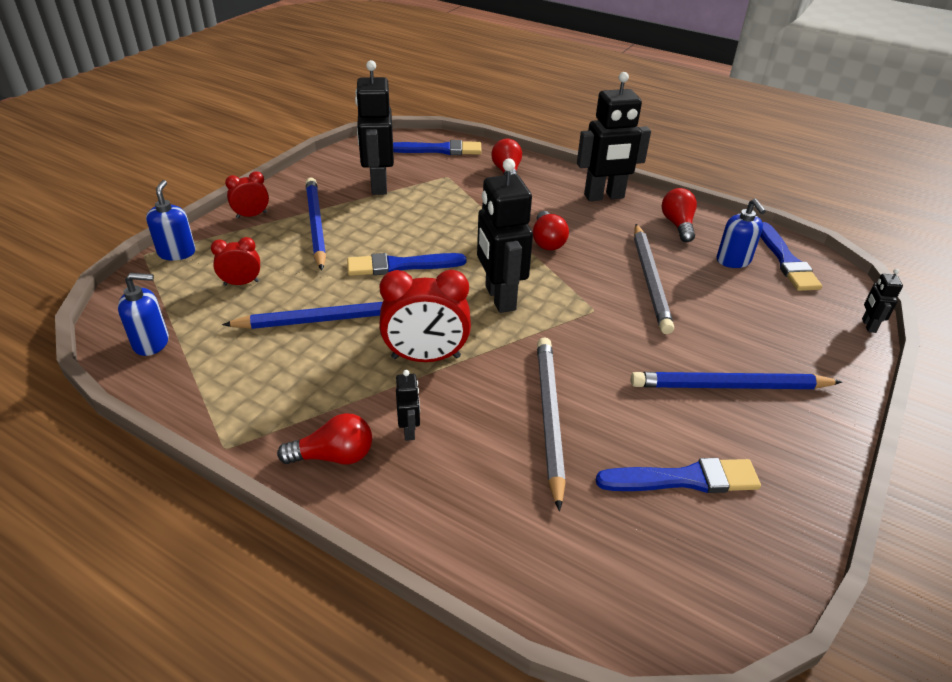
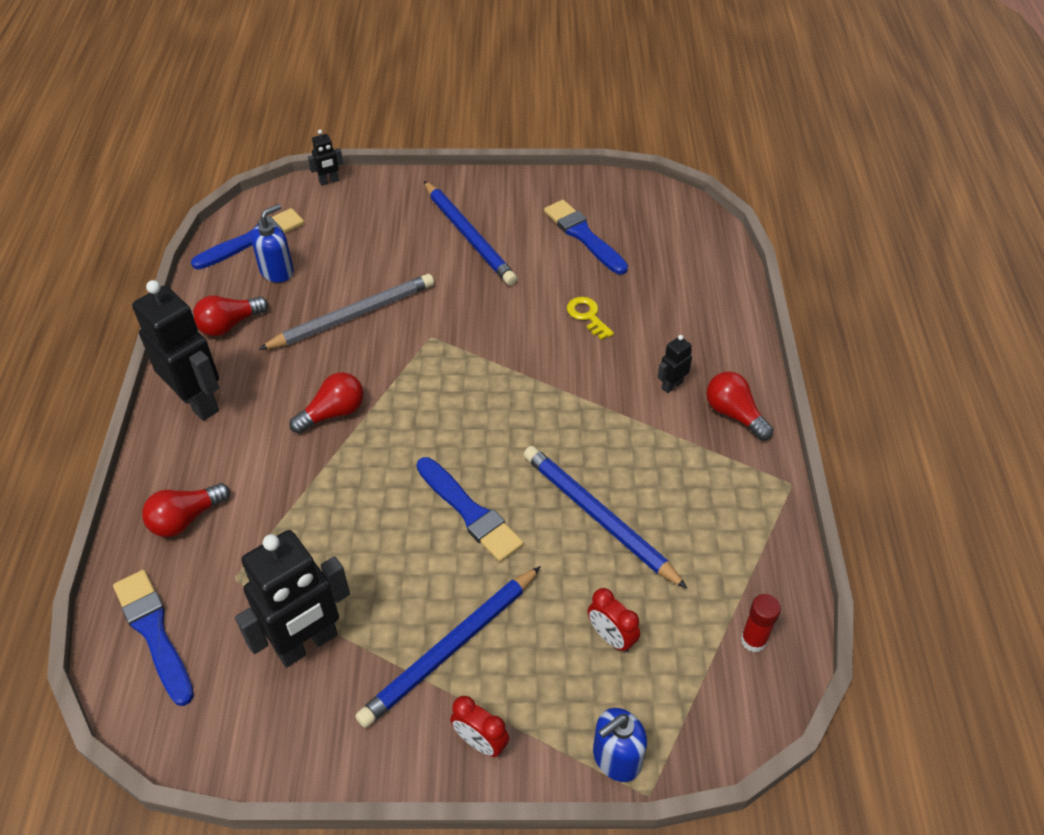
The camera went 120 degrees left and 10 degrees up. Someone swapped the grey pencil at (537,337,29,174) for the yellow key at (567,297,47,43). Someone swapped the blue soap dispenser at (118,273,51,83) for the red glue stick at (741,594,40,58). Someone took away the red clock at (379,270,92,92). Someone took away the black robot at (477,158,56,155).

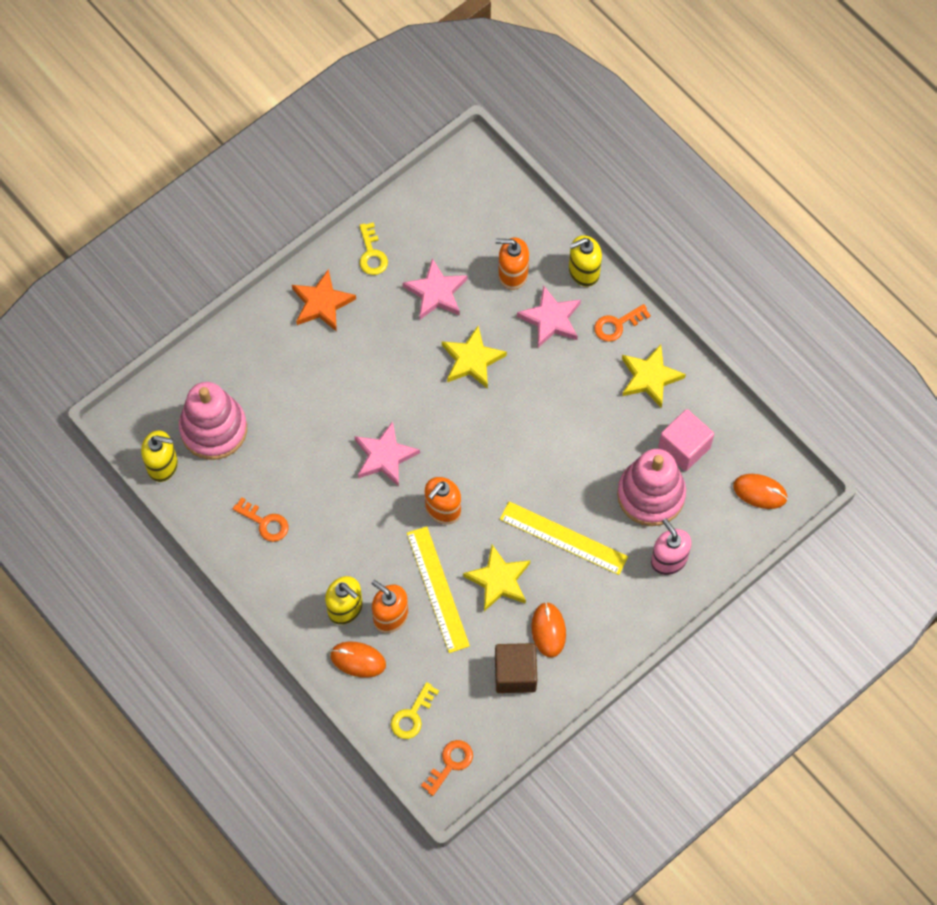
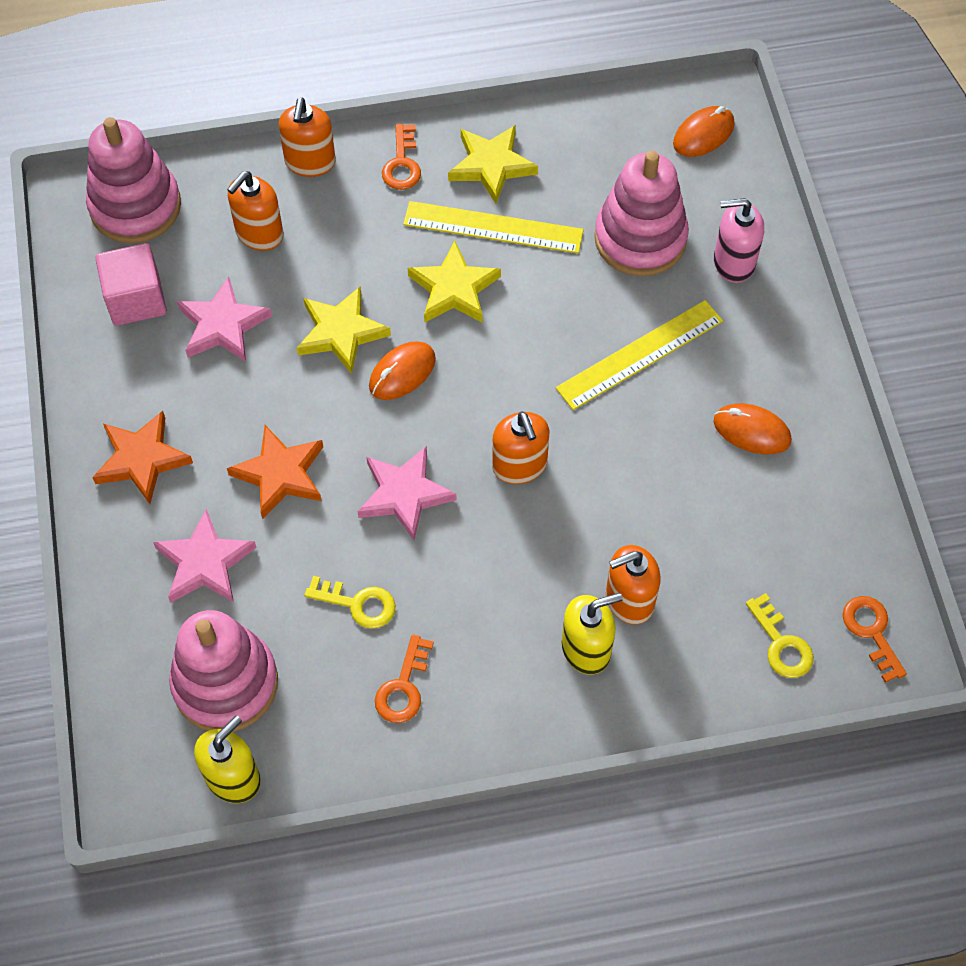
The camera went 60 degrees left and 5 degrees down. Someone put down the pink stacking toy at (86,117,95,127). Someone carried the pink cube from (658,409,56,62) to (95,243,72,83). Someone carried the pink star from (517,285,64,63) to (153,509,104,94). Someone put down the orange star at (227,425,96,94). Someone repainted the yellow soap dispenser at (569,235,33,52), which became the orange soap dispenser at (279,98,56,79). Someone carried the yellow key from (359,222,29,53) to (304,576,91,53). Someone carried the orange mouse from (330,642,56,36) to (369,341,67,59). Someone rotated the orange key at (233,497,55,45) by 135 degrees clockwise. Someone carried the yellow ruler from (407,526,63,127) to (403,201,181,52). Someone carried the yellow star from (463,545,67,66) to (408,241,93,82). Someone took away the brown cube at (495,643,42,50).

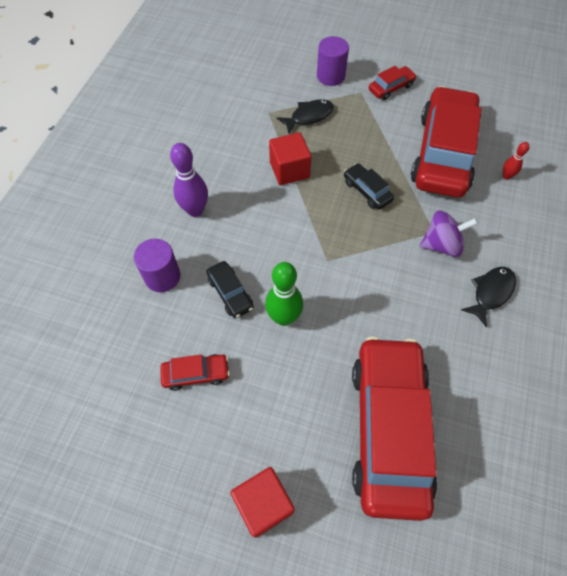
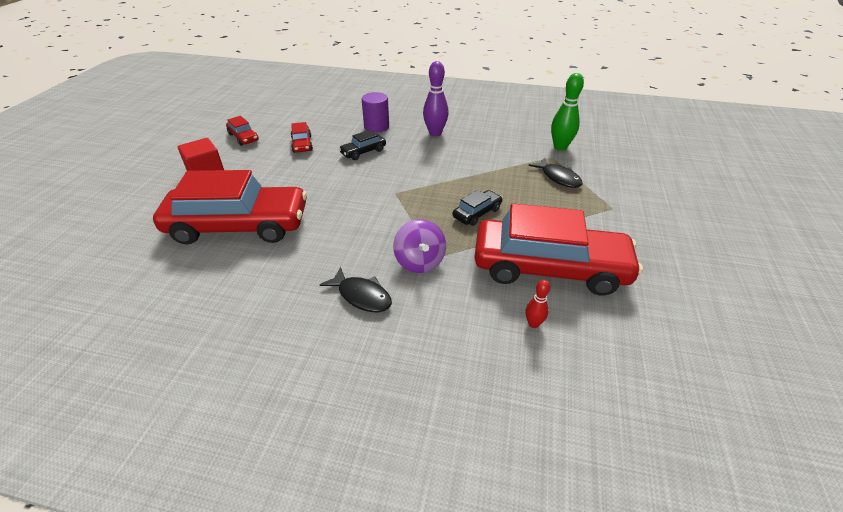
The camera went 85 degrees right and 20 degrees down. Someone carried the red car from (369,66,48,34) to (226,116,33,30). Someone carried the green bowling pin from (265,262,38,64) to (551,73,33,78). Someone took away the red cube at (269,132,42,53). Someone took away the purple cylinder at (317,36,32,50).

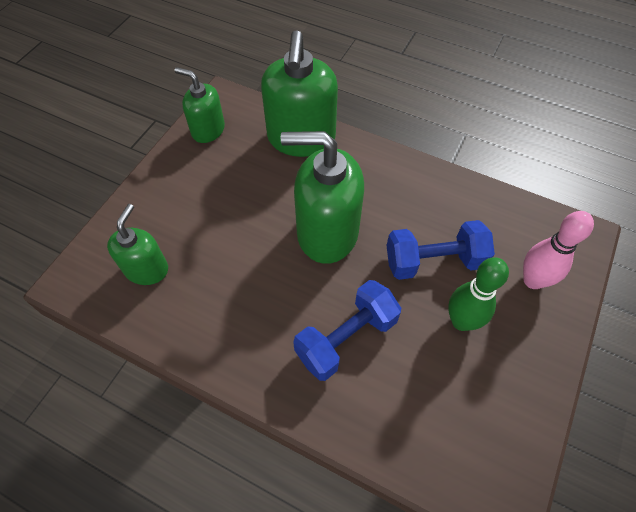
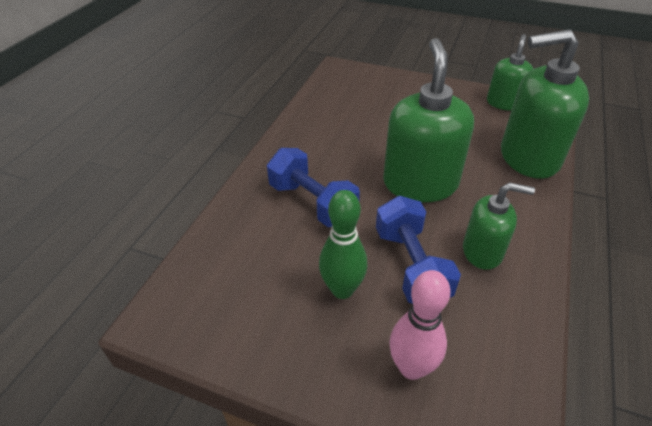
The camera went 85 degrees right and 15 degrees down. Someone carried the green soap dispenser from (107,204,61,81) to (463,182,72,88).

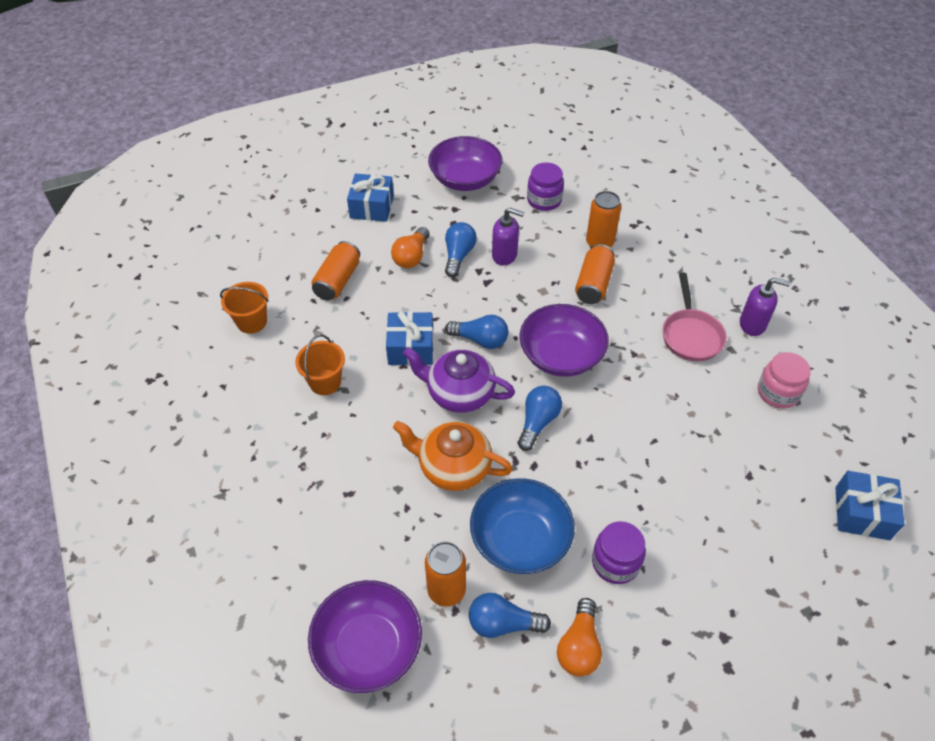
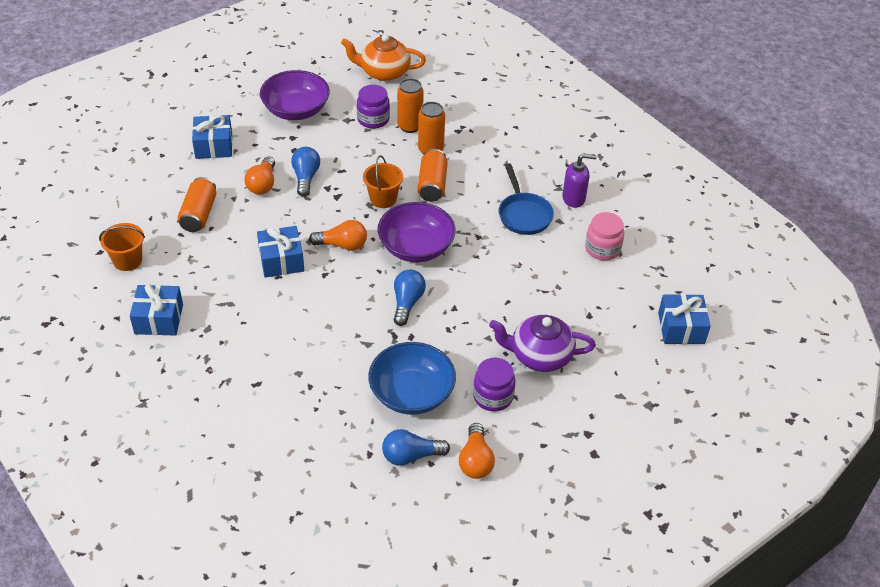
The camera went 15 degrees left and 5 degrees down. Someone put down the blue gift at (130,284,53,52). Someone repainted the blue light bulb at (445,315,63,34), which became the orange light bulb at (309,220,58,31). Someone carried the orange teapot from (393,421,120,70) to (341,34,85,47). Someone carried the orange bucket from (295,334,50,61) to (363,155,40,53). Someone carried the orange can from (425,541,41,66) to (397,78,27,55). Someone carried the purple teapot from (403,347,112,66) to (489,315,107,57). Someone repainted the pink pan at (662,273,65,88), which became the blue pan at (499,163,55,72). Someone took away the purple bowl at (308,580,114,113). Someone took away the purple soap dispenser at (492,208,32,57).

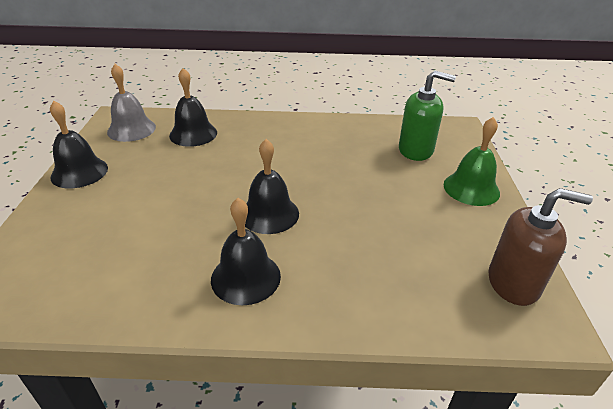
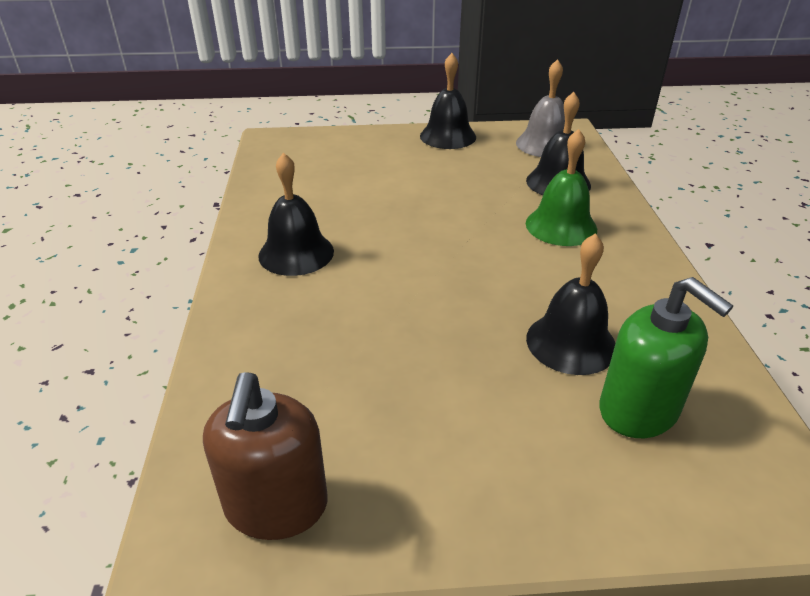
The camera went 85 degrees right and 0 degrees up. Someone carried the green bell from (444,117,56,89) to (526,129,71,117). Someone carried the black bell from (245,139,54,95) to (526,233,90,142). Someone rotated the green soap dispenser at (399,71,57,90) by 45 degrees counterclockwise.

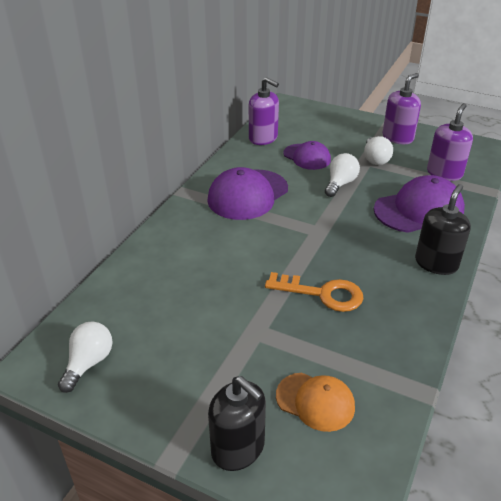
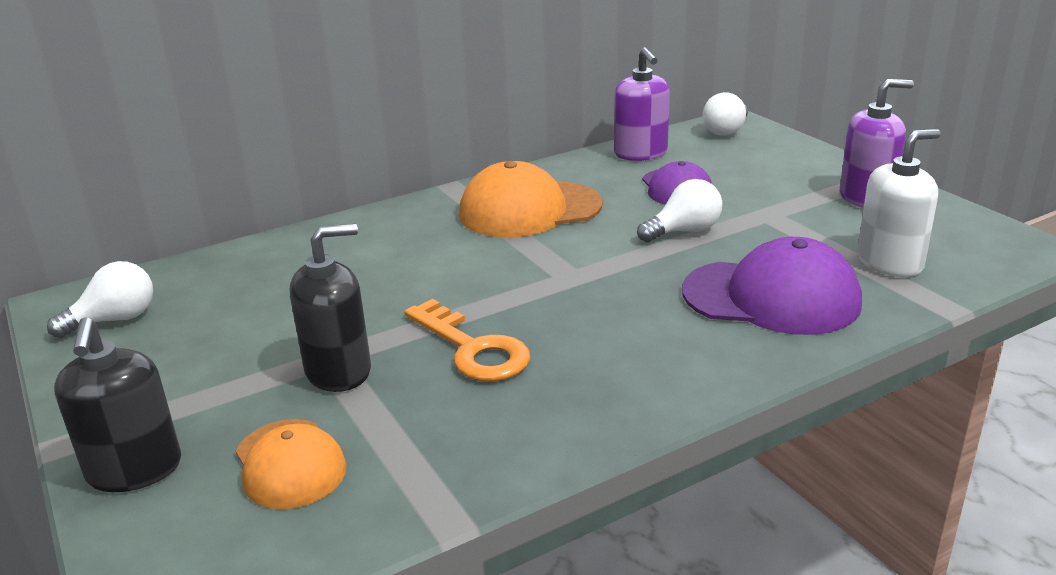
The camera went 35 degrees right and 10 degrees down. Someone carried the black soap dispenser from (415,184,56,91) to (290,224,81,168). Someone repainted the purple cap at (207,167,81,53), which became the orange cap at (459,161,144,76). Someone carried the white light bulb from (364,136,29,29) to (703,92,45,44). Someone repainted the purple soap dispenser at (427,103,46,78), which became the white soap dispenser at (857,129,84,148).

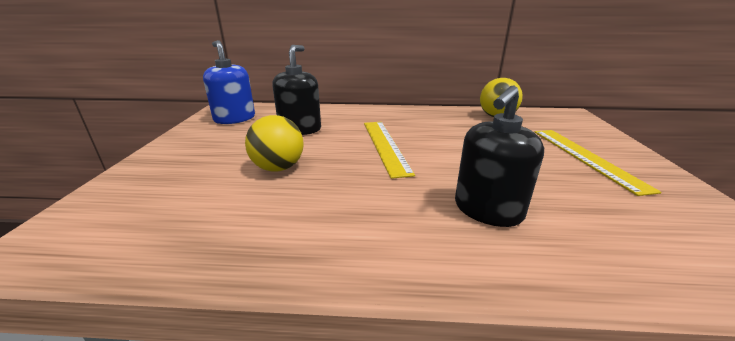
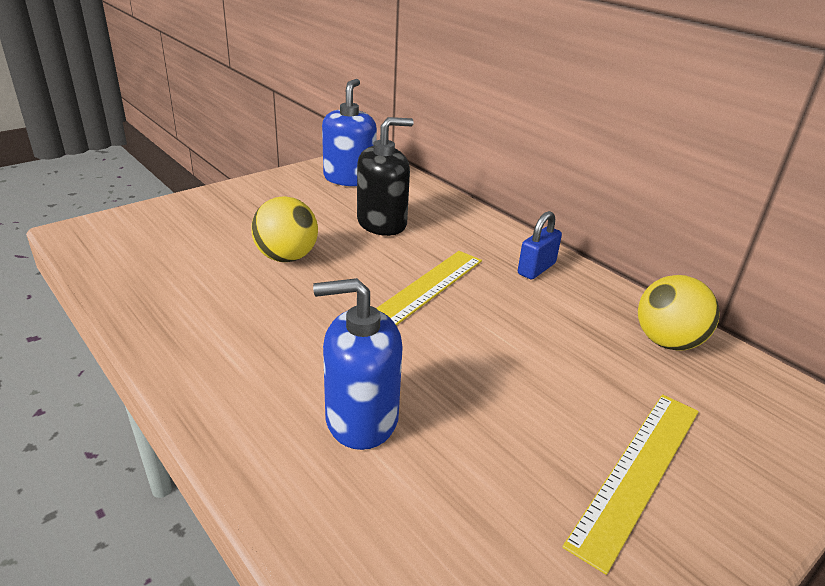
The camera went 45 degrees right and 5 degrees up. Someone repainted the black soap dispenser at (455,86,89,141), which became the blue soap dispenser at (313,278,90,172). Someone put down the blue padlock at (518,211,44,69).

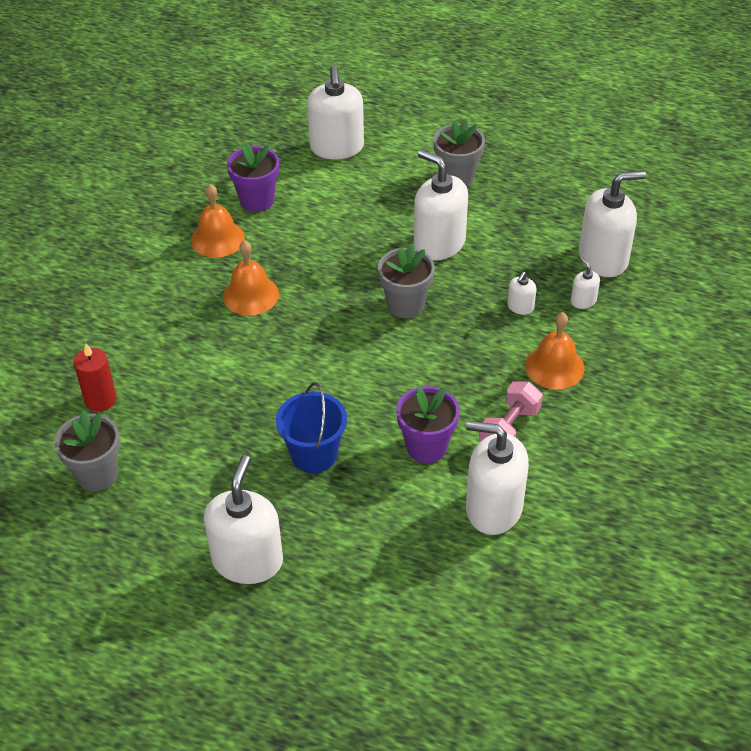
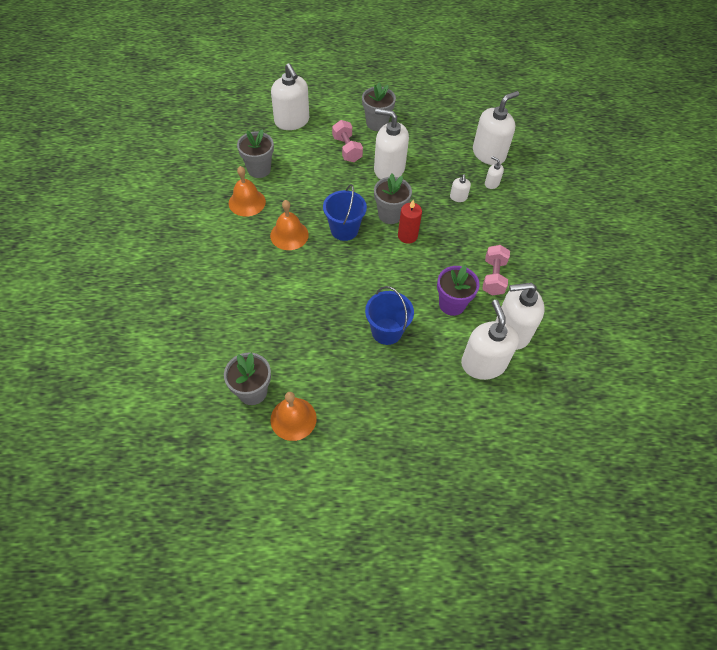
The camera went 25 degrees left and 10 degrees up. Someone repainted the purple flower pot at (227,142,52,70), which became the grey flower pot at (237,129,37,49). Someone carried the orange bell from (525,312,60,77) to (270,392,47,49). Someone put down the blue bucket at (323,184,44,57). Someone put down the pink dumbbell at (332,120,31,42). Someone carried the red candle from (74,343,43,69) to (398,200,24,44). Someone carried the white soap dispenser from (204,455,79,129) to (461,300,58,80).

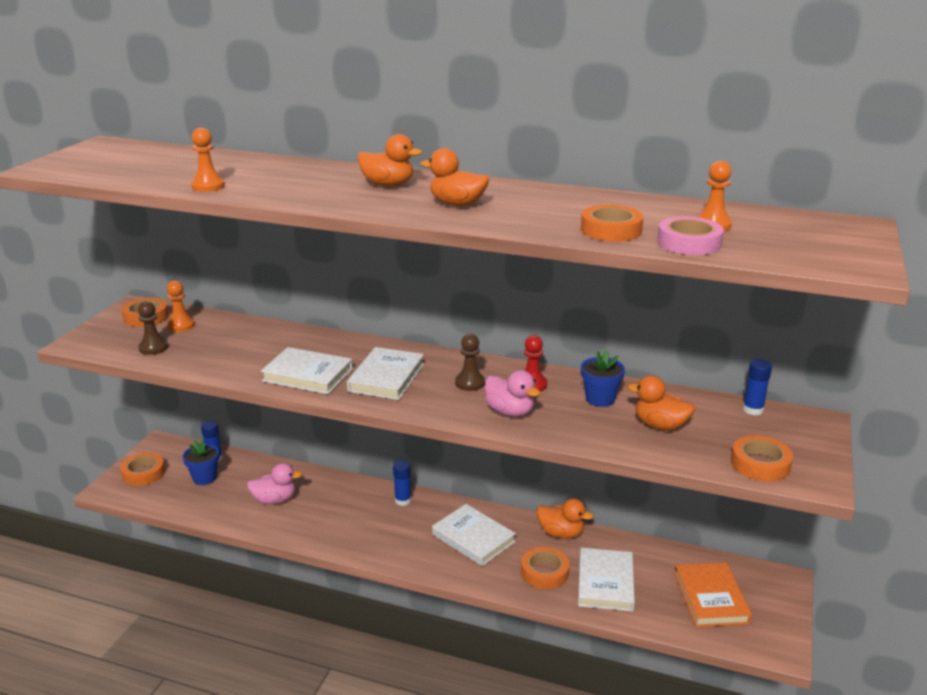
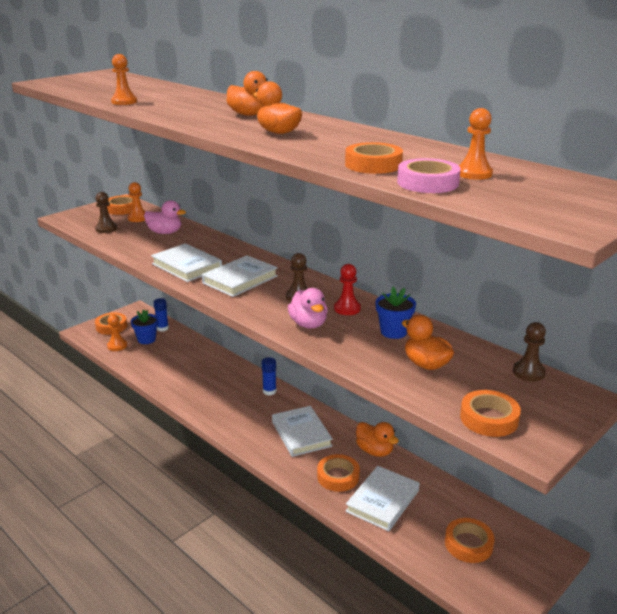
The camera went 25 degrees right and 0 degrees up. Someone put down the orange pawn at (107,314,20,37). Someone carried the pink duck from (247,463,55,41) to (144,200,42,34). Someone swapped the orange book at (675,563,77,64) for the orange tape at (445,518,50,45). Someone swapped the blue glue stick at (743,359,29,56) for the brown pawn at (513,322,33,60).

